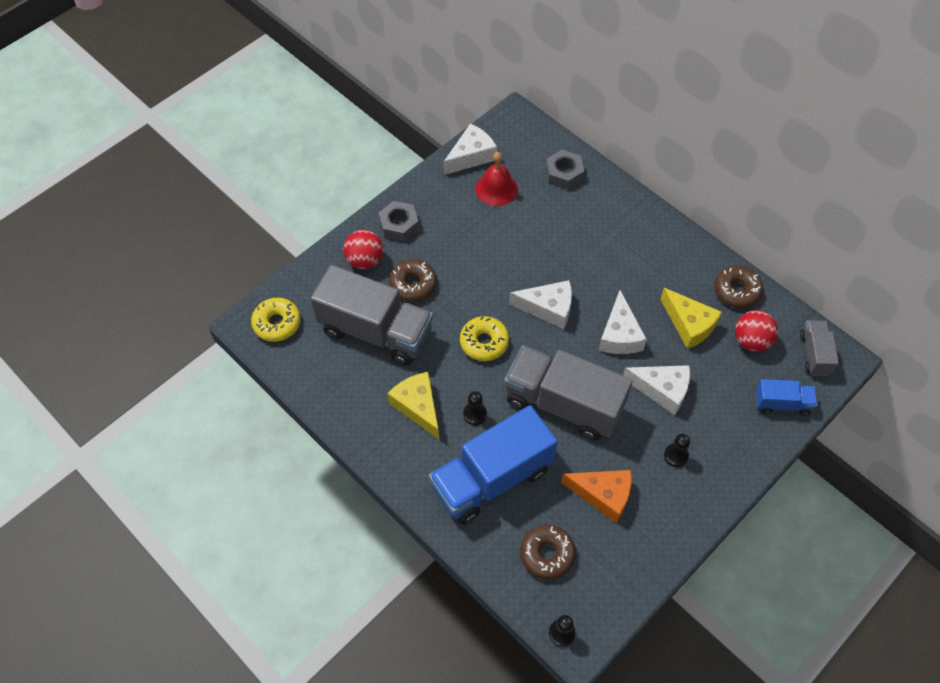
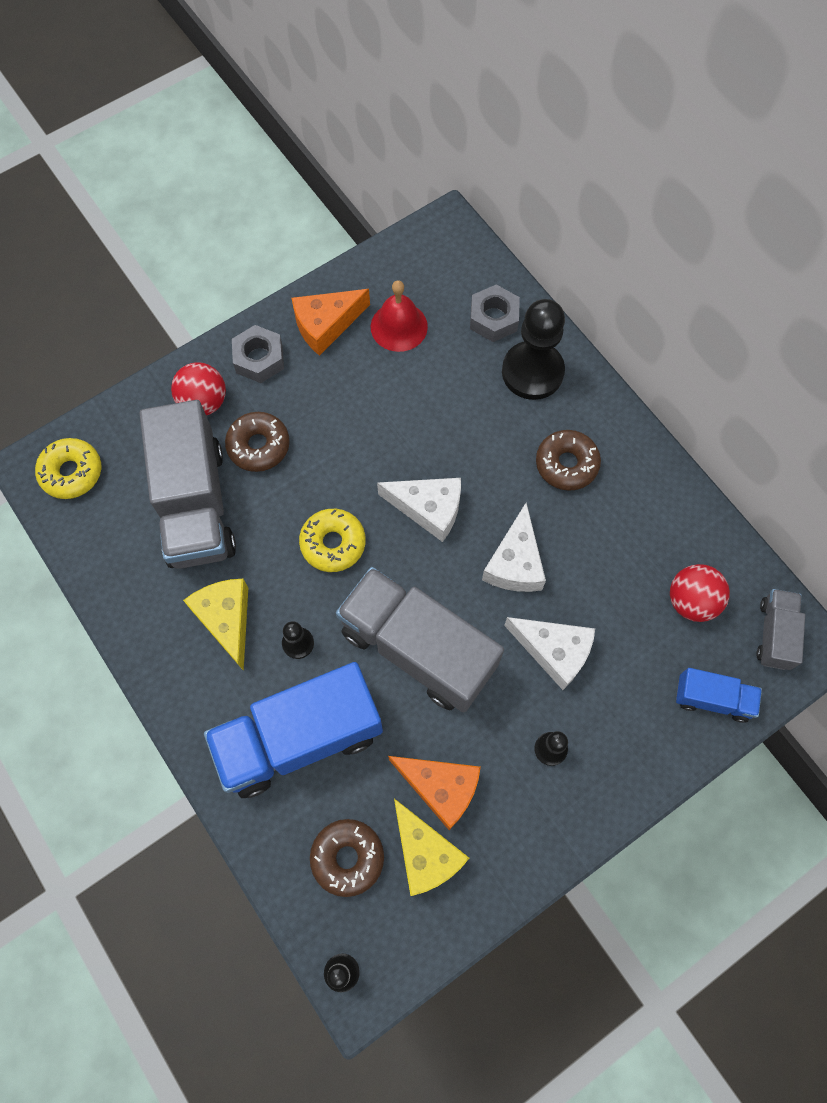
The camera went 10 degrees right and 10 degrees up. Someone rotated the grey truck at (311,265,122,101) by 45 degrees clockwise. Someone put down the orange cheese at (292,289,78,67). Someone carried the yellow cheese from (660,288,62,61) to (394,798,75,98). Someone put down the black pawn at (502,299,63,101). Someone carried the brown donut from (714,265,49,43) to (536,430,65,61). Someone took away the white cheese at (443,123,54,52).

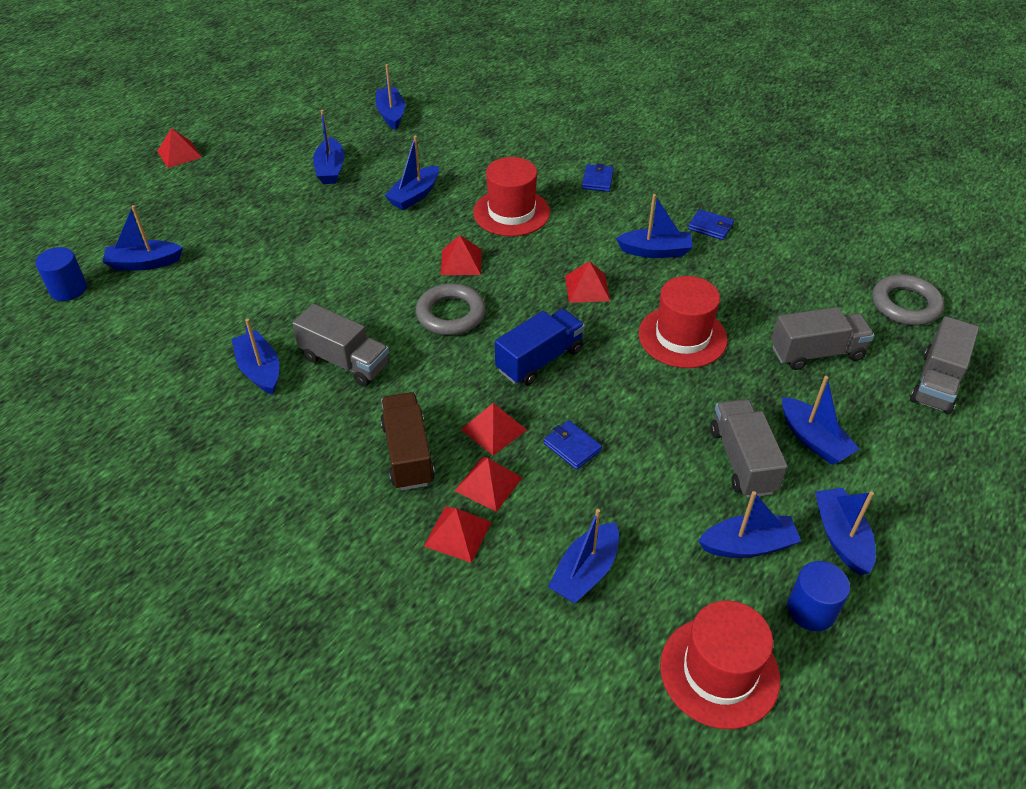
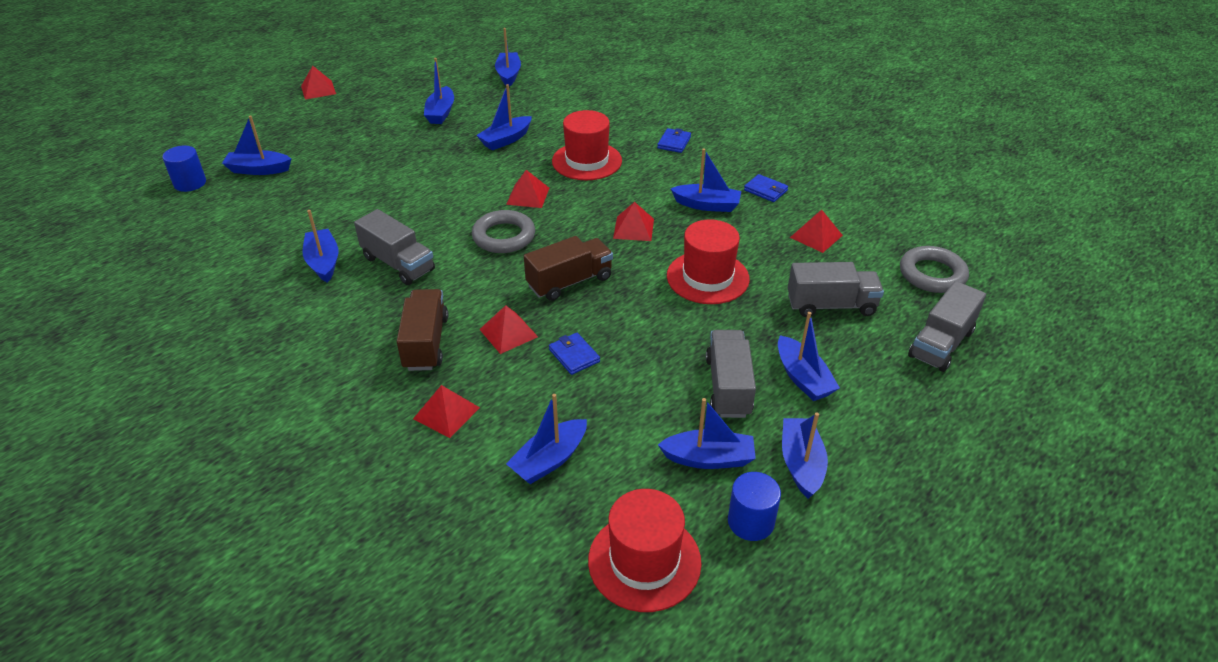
The camera went 10 degrees right and 5 degrees down. Someone repainted the blue truck at (495,309,90,76), which became the brown truck at (524,236,89,65). Someone carried the red pyramid from (455,457,68,55) to (790,209,53,44).

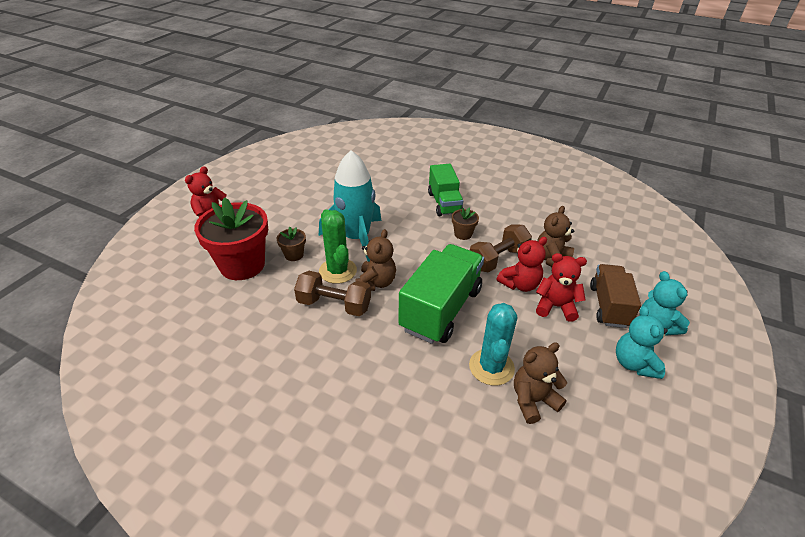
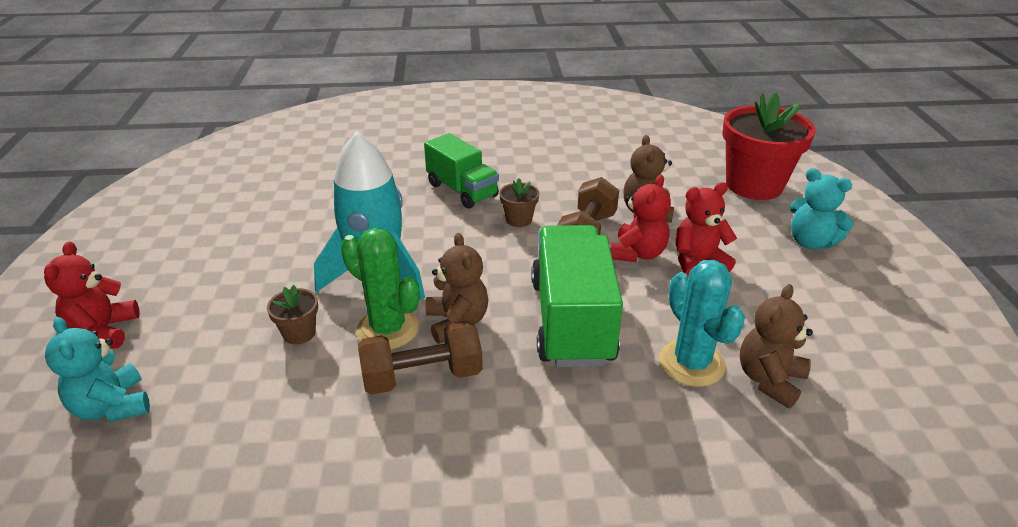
The camera went 30 degrees left and 5 degrees down. Someone carried the turquoise teddy bear from (616,306,52,73) to (45,317,105,105). Someone carried the red flower pot from (194,197,74,83) to (722,93,94,107). Someone took away the brown truck at (590,264,51,64).

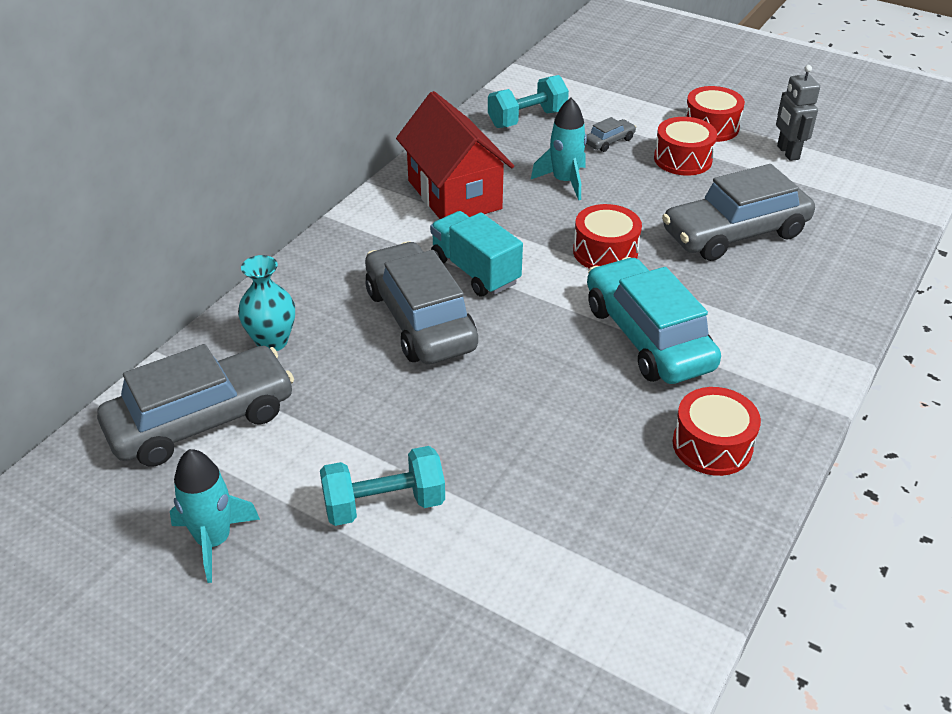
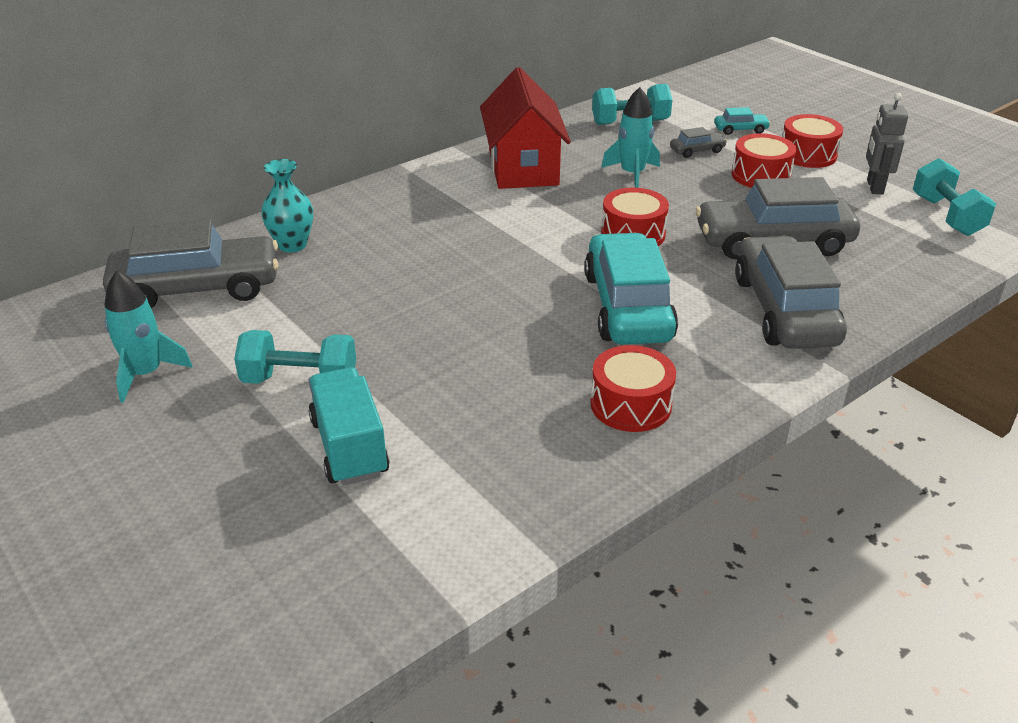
The camera went 20 degrees right and 5 degrees down. Someone carried the turquoise truck from (430,211,93,85) to (308,367,81,118). Someone put down the turquoise car at (714,107,57,28). Someone carried the grey car from (365,241,113,123) to (735,236,112,113). Someone put down the turquoise dumbbell at (913,158,83,78).

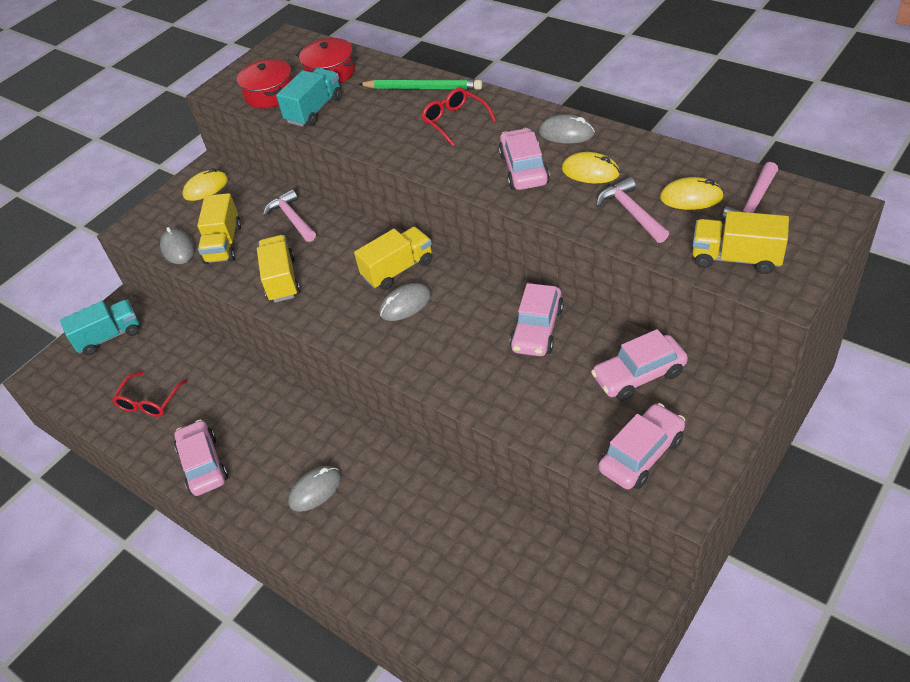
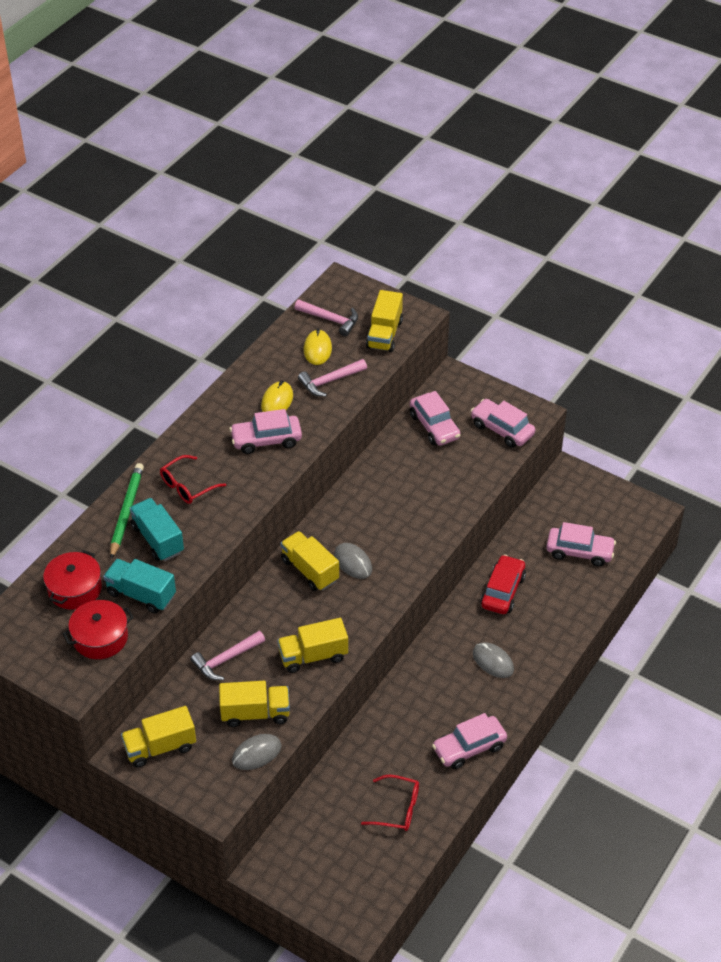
The camera went 100 degrees left and 0 degrees up. Someone swapped the yellow mouse at (182,168,46,33) for the yellow truck at (121,706,75,62). Someone carried the turquoise truck from (60,299,79,57) to (129,498,55,63). Someone put down the red car at (480,554,46,60). Someone carried the pink car from (510,283,54,73) to (546,522,70,45). Someone took away the grey mouse at (539,114,56,30).

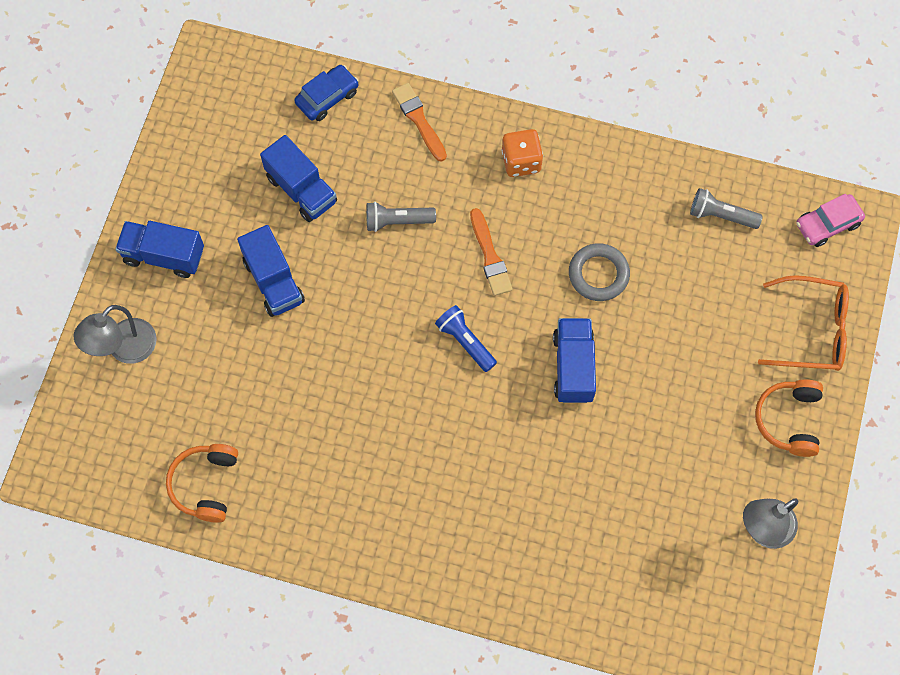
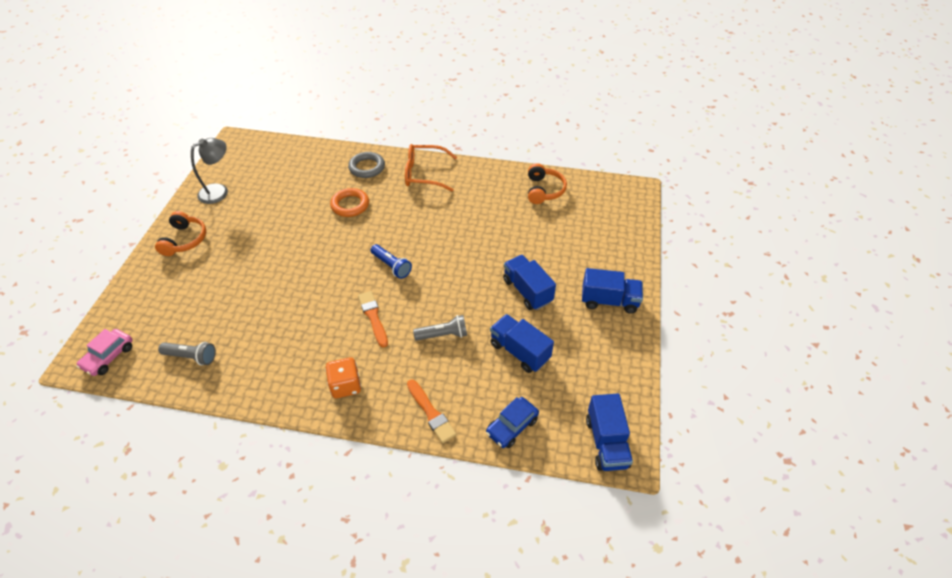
The camera went 175 degrees right and 20 degrees down. Someone rotated the pink car at (796,194,69,53) by 150 degrees clockwise. Someone put down the orange ring at (330,188,39,29). Someone carried the grey ring from (569,243,61,58) to (348,152,37,26). Someone carried the orange glasses from (758,275,91,96) to (405,144,52,47). Someone carried the blue truck from (553,318,43,85) to (586,394,47,77). Someone took away the grey lamp at (74,305,83,59).

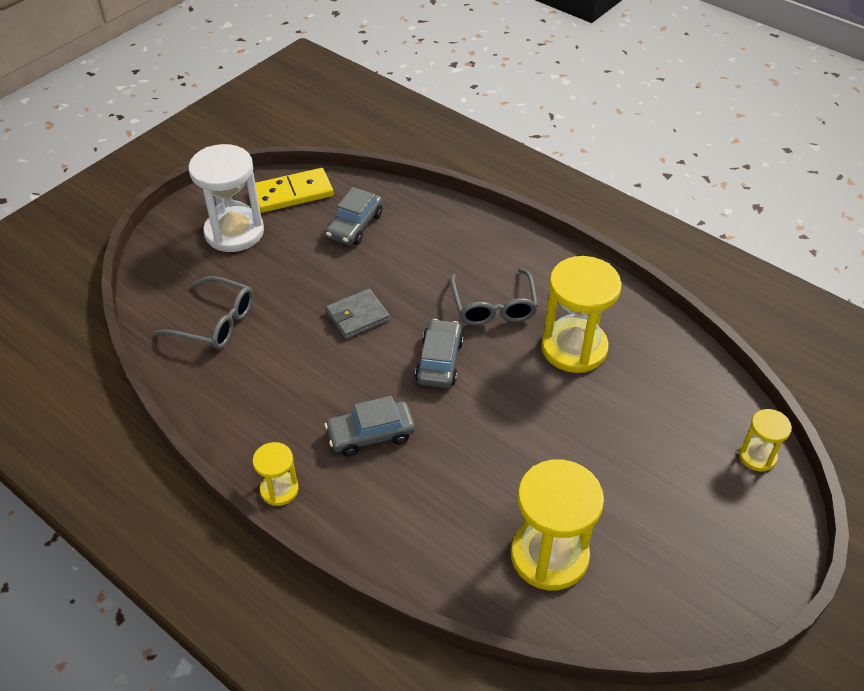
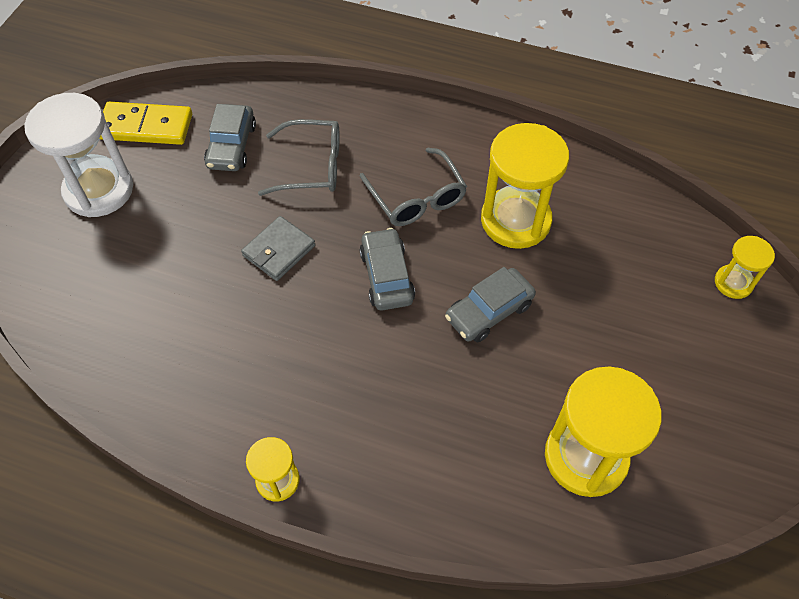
The camera went 20 degrees left and 10 degrees up. Someone rotated the yellow domino at (255,168,79,45) by 45 degrees clockwise. Someone carried the grey glasses from (155,276,98,73) to (258,119,82,77). Someone carried the grey car from (324,396,91,61) to (445,267,91,75).

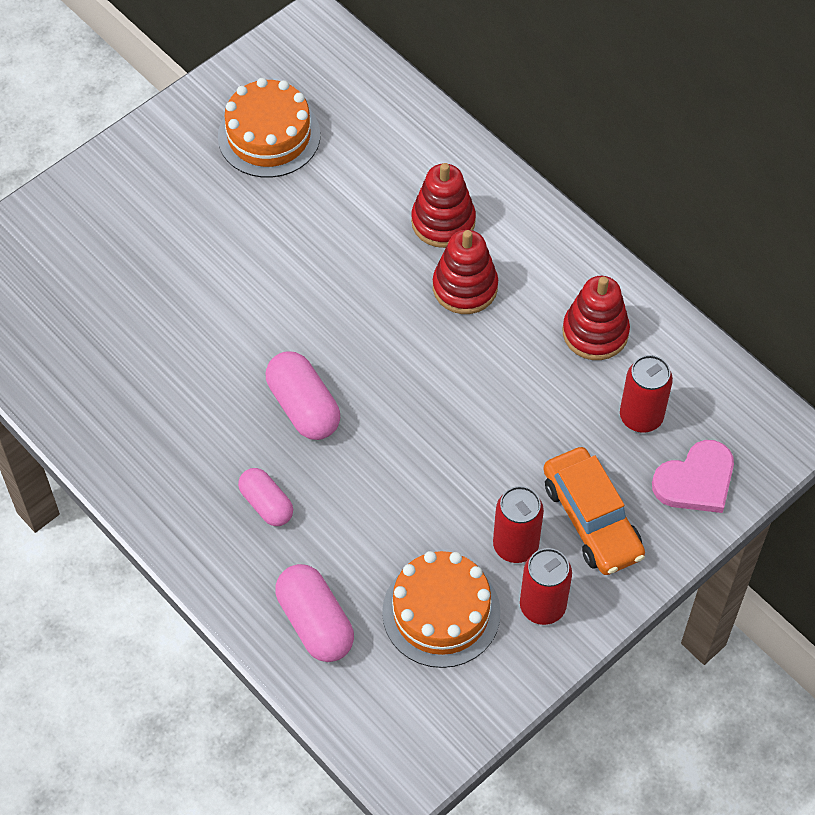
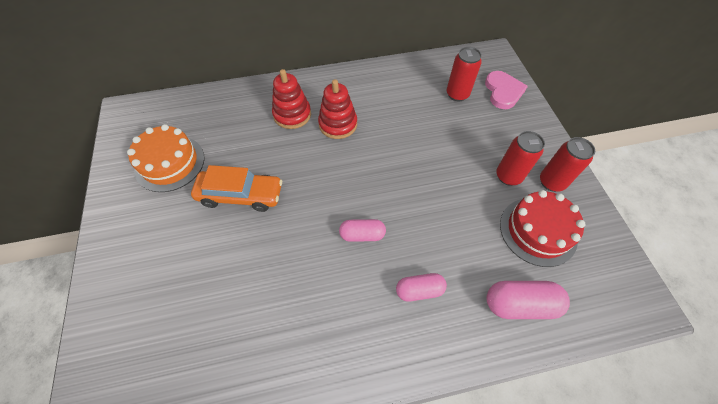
The camera went 60 degrees left and 0 degrees up. Someone carried the orange car from (543,447,102,128) to (191,165,91,47). Someone scaled the pink capsule at (266,351,74,89) by 0.66. Someone repainted the orange cake at (382,551,119,117), which became the red cake at (500,190,85,77). Someone took away the red stacking toy at (563,276,67,84).

